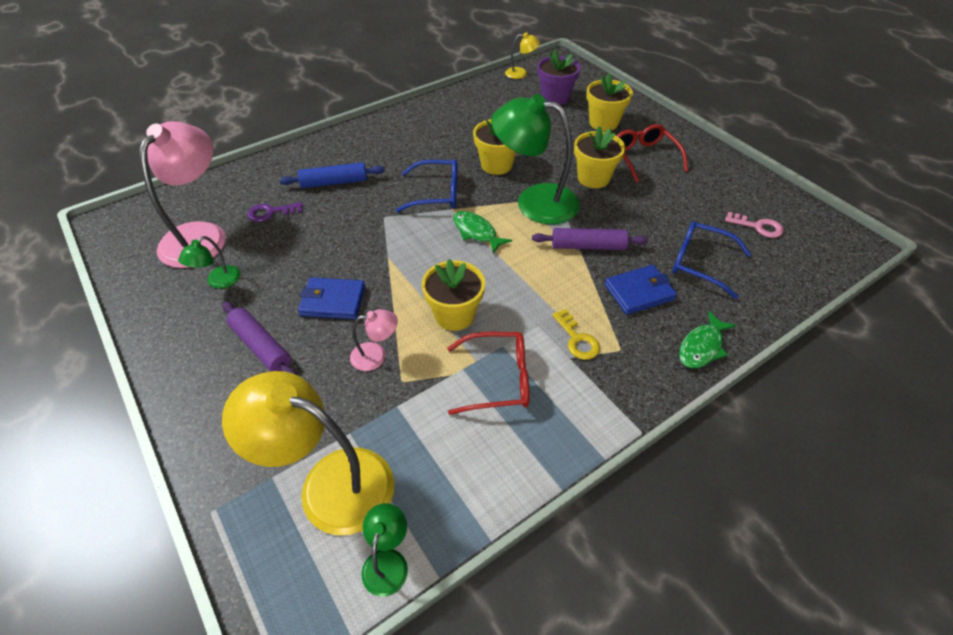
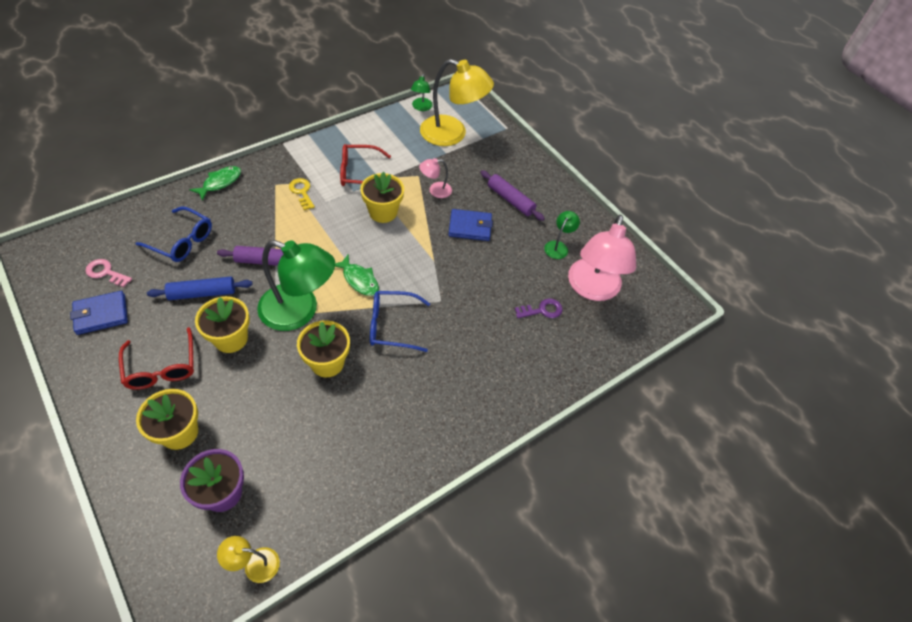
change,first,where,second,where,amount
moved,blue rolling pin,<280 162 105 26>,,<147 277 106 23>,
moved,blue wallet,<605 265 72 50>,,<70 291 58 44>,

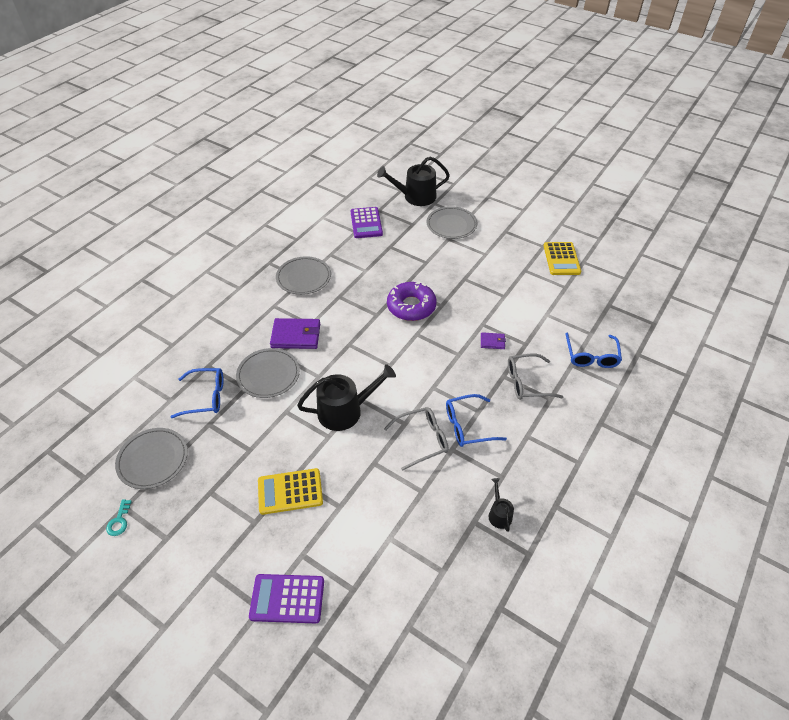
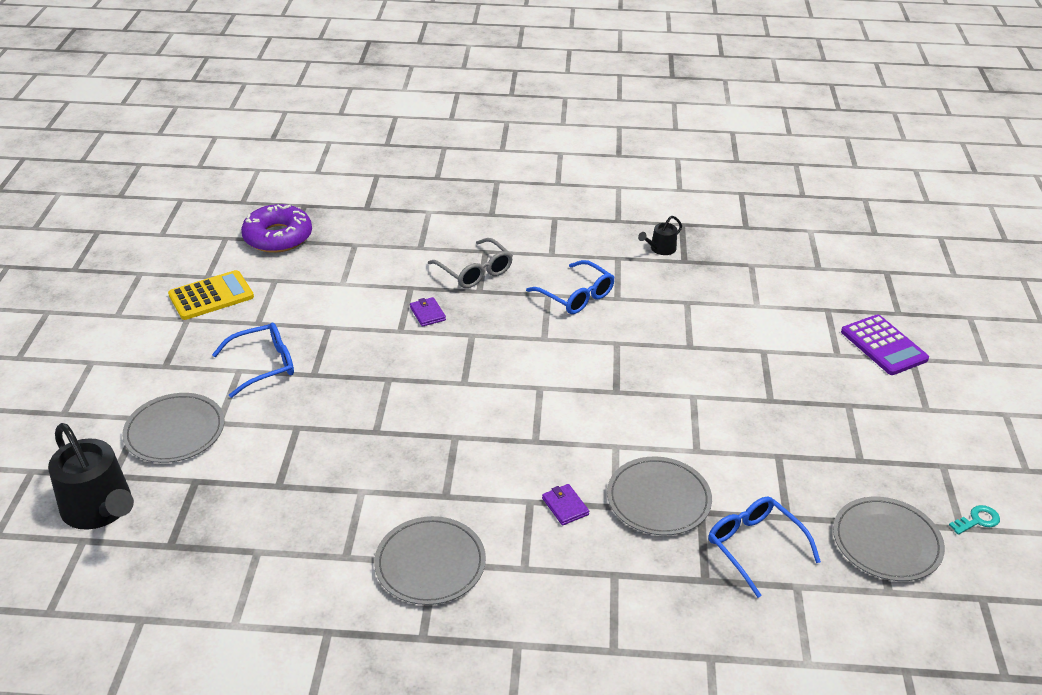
change,first,where,second,where,amount
removed,purple calculator,<350 207 33 31>,,,
moved,purple donut,<387 282 50 39>,,<241 204 71 49>,
resized,purple wallet,<270 318 50 31>,,<542 484 47 42>,x0.51
moved,blue glasses,<566 333 56 35>,,<212 323 82 75>,
removed,black watering can,<297 364 99 67>,,,
removed,grey glasses,<384 407 65 64>,,,
removed,yellow calculator,<258 468 65 47>,,,

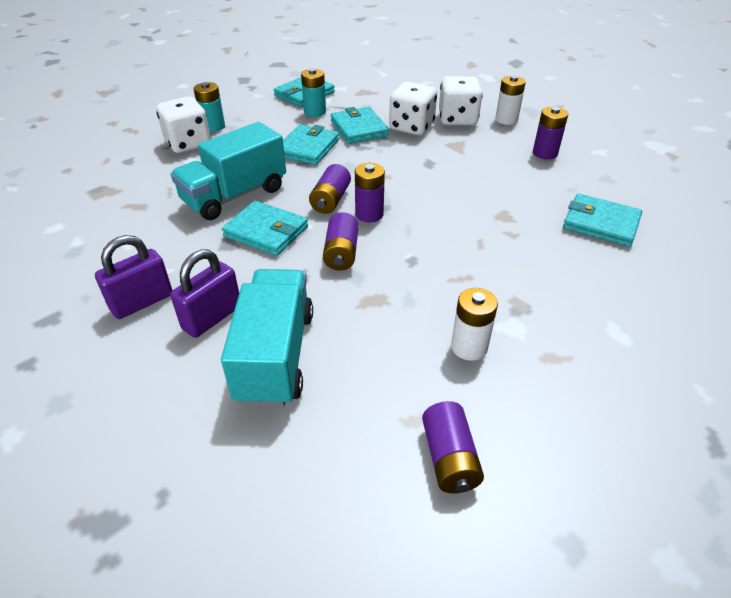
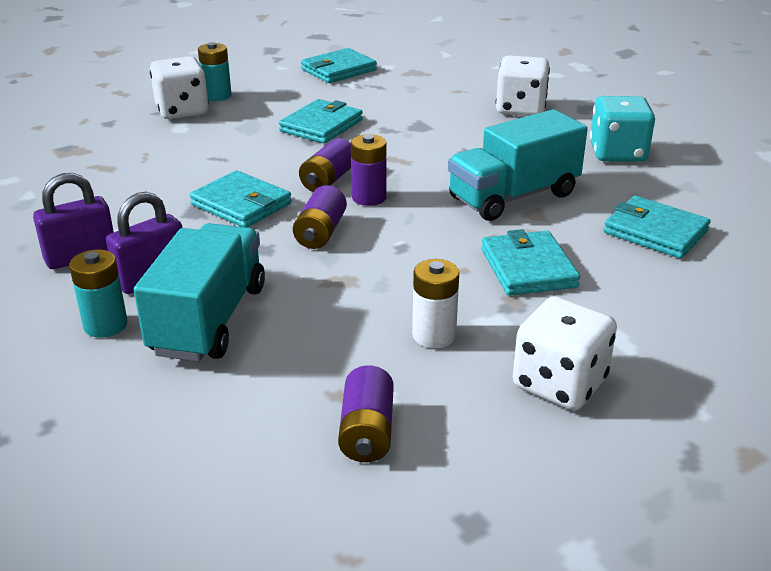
change,first,where,second,where,amount
moved,turquoise battery,<301 68 25 49>,,<69 250 59 88>,
removed,white battery,<495 75 31 50>,,,
moved,white dice,<389 82 48 53>,,<513 296 104 114>,
moved,turquoise wallet,<331 107 58 37>,,<481 229 99 67>,
replaced,purple battery,<533 107 35 53>,turquoise dice,<590 96 65 66>,
moved,turquoise truck,<171 122 115 98>,,<448 109 140 112>,

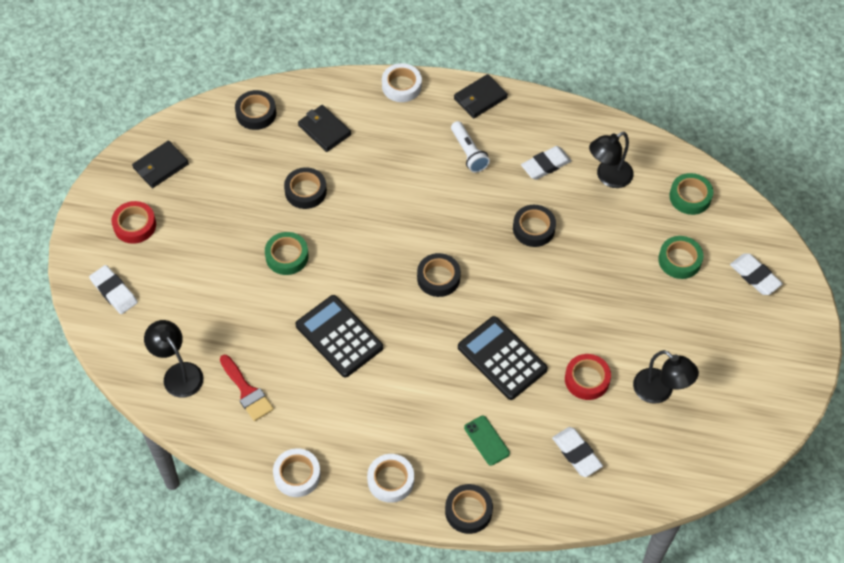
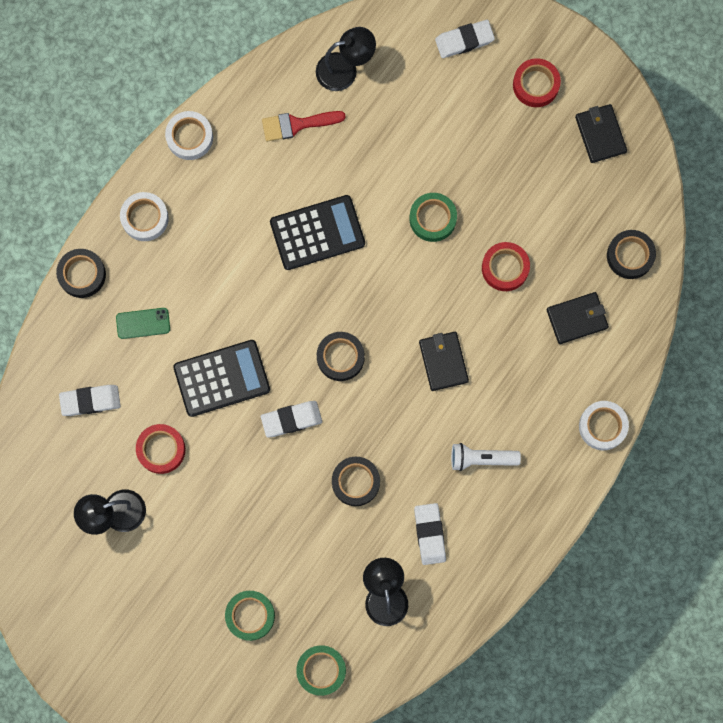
change,first,where,second,where,amount
moved,black wallet,<454 74 54 44>,,<419 332 50 59>,
recoloured,black tape,<284 167 43 42>,red tape,<482 242 48 49>,
moved,white eraser,<730 253 53 42>,,<261 401 61 36>,

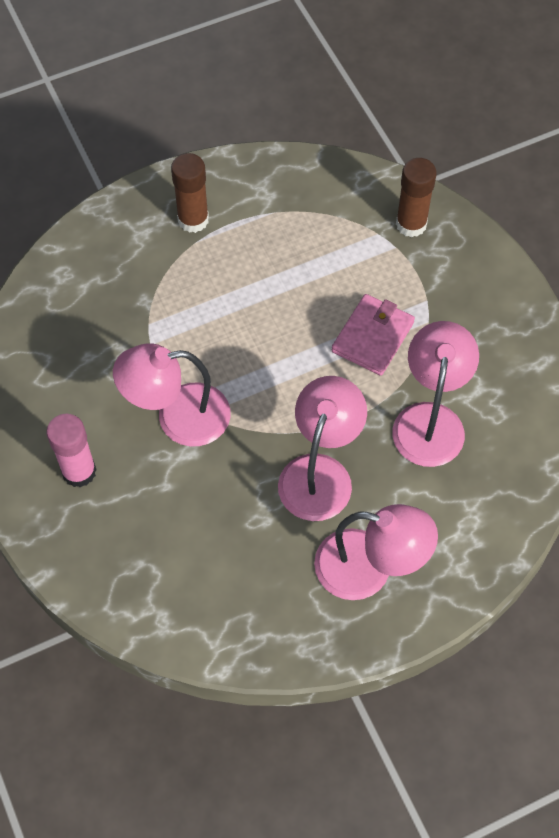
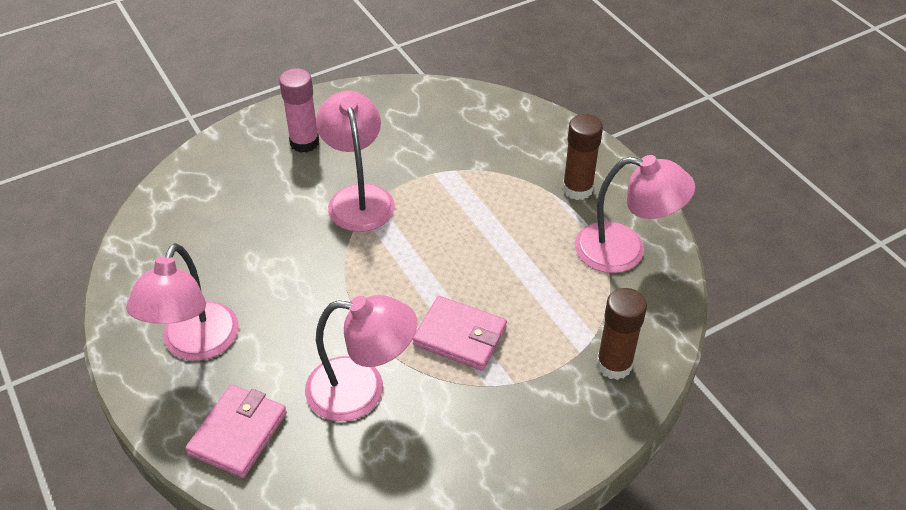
change,first,where,second,where,amount
moved,pink lamp,<278 376 89 145>,,<575 155 120 118>,
added,,,pink wallet,<185 384 102 94>,

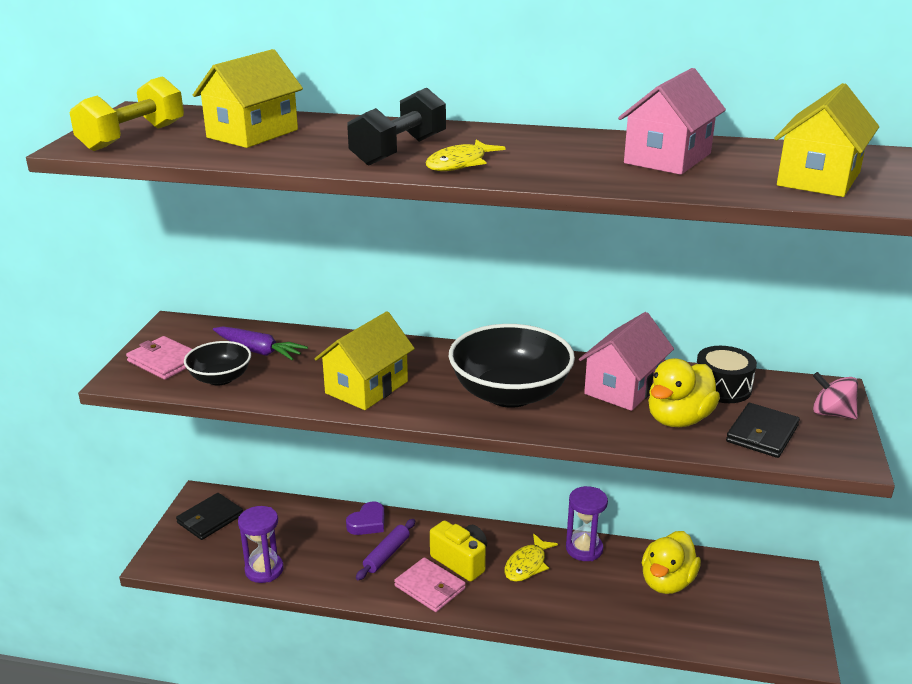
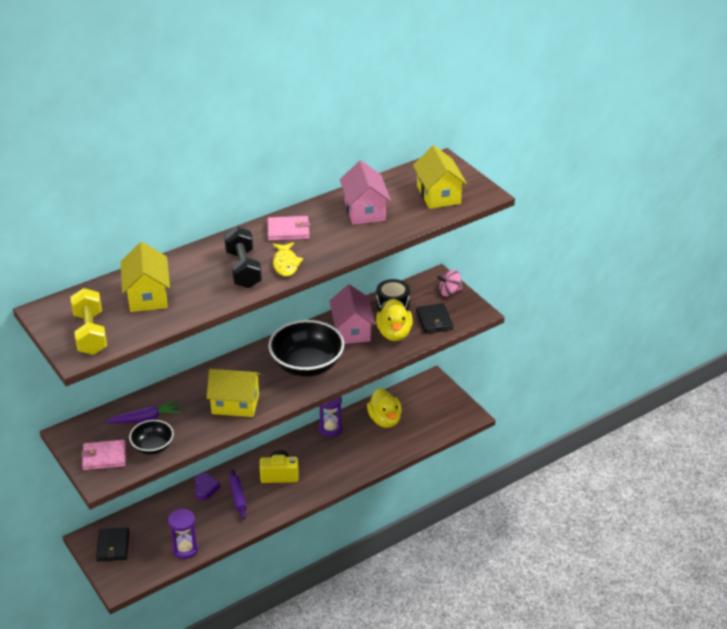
change,first,where,second,where,amount
turned,yellow house,<315 311 100 99>,,<206 369 55 48>,75 degrees counterclockwise
removed,yellow fish,<504 534 54 48>,,,
moved,pink wallet,<394 557 72 55>,,<268 216 42 25>,

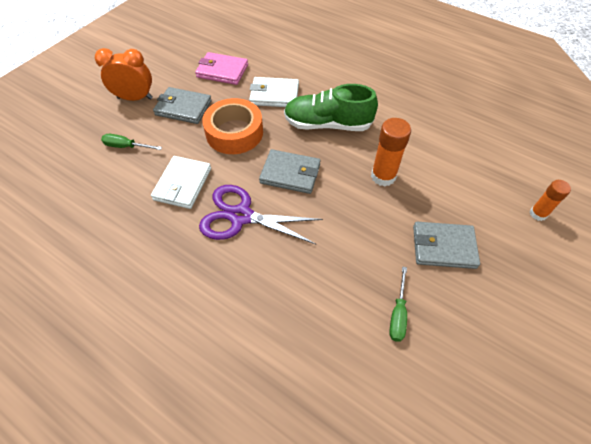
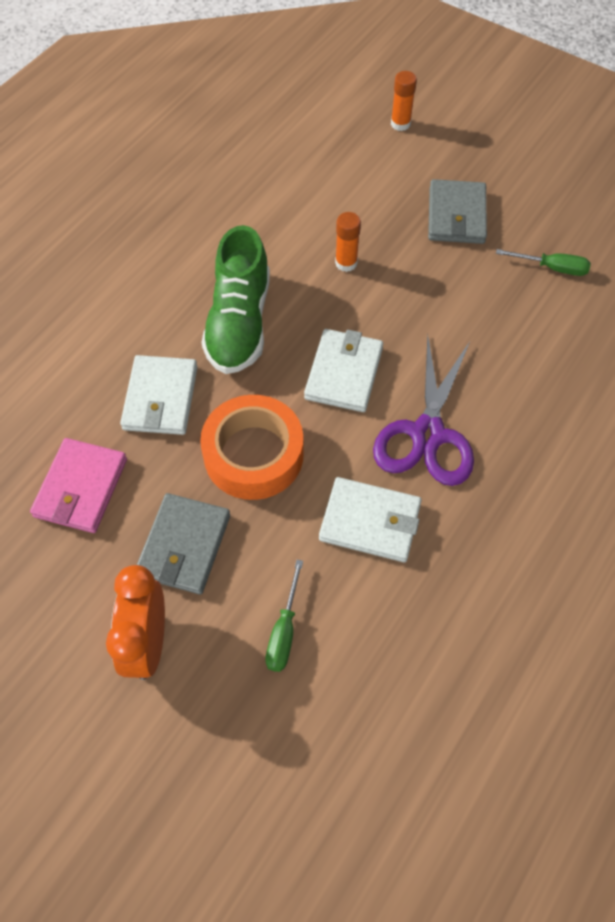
change,first,where,second,where,amount
resized,orange glue stick,<371 118 40 68>,,<335 212 26 60>,x0.63
recoloured,grey wallet,<259 149 62 45>,white wallet,<304 329 79 83>,

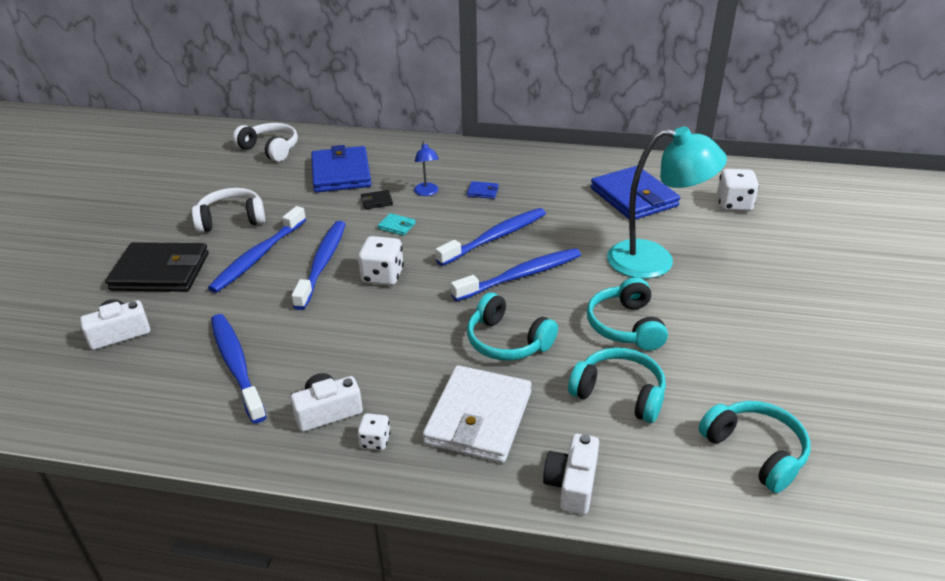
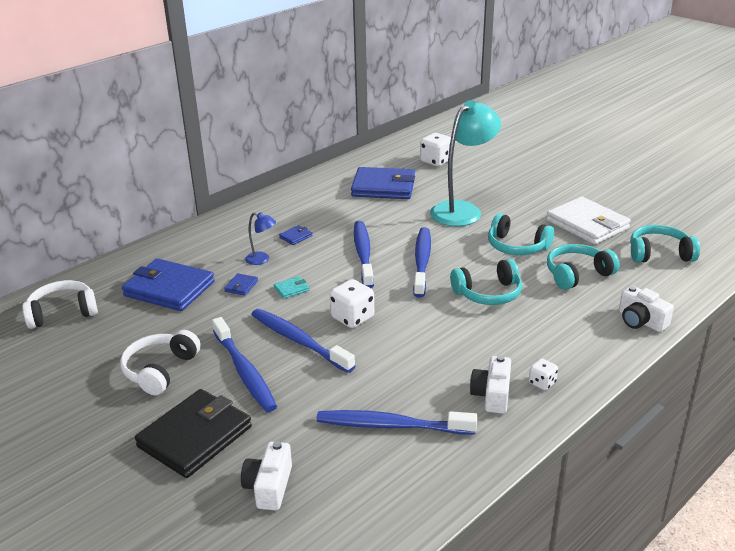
change,first,where,second,where,amount
recoloured,black wallet,<361 190 32 19>,blue wallet,<224 273 34 23>,
moved,white wallet,<423 365 109 98>,,<546 197 85 48>,

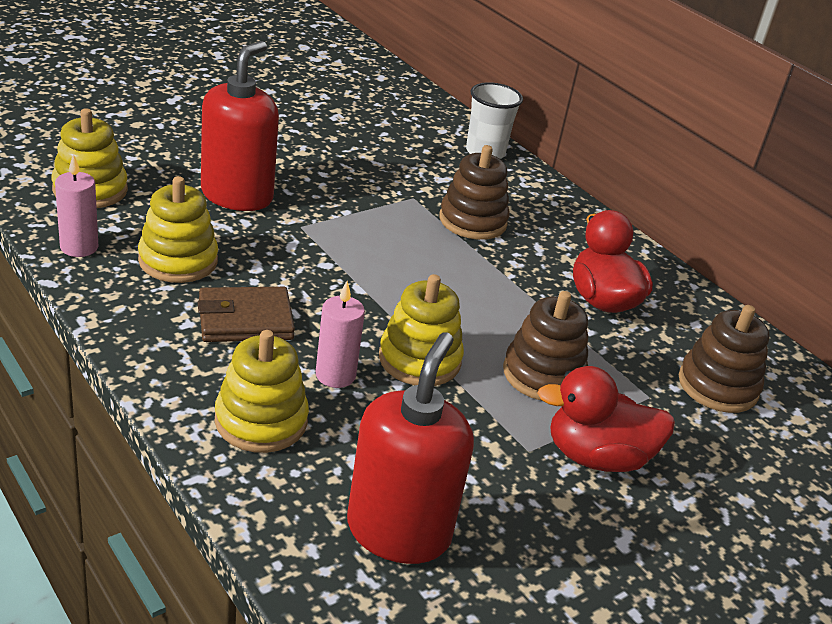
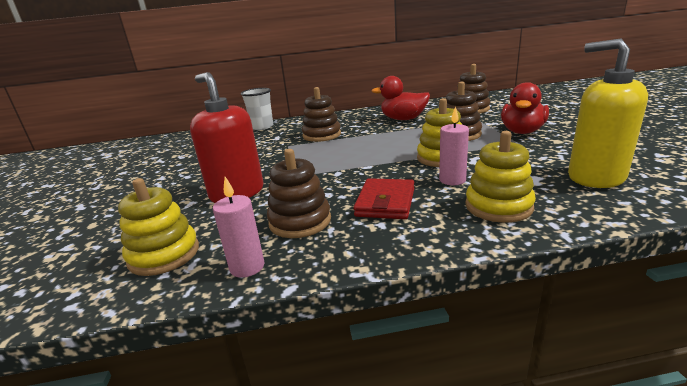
change,first,where,second,where,amount
recoloured,yellow stacking toy,<138 176 80 107>,brown stacking toy,<267 149 64 89>,
recoloured,brown wallet,<198 287 97 55>,red wallet,<353 178 61 41>,
recoloured,red soap dispenser,<347 332 127 232>,yellow soap dispenser,<568 38 80 150>,

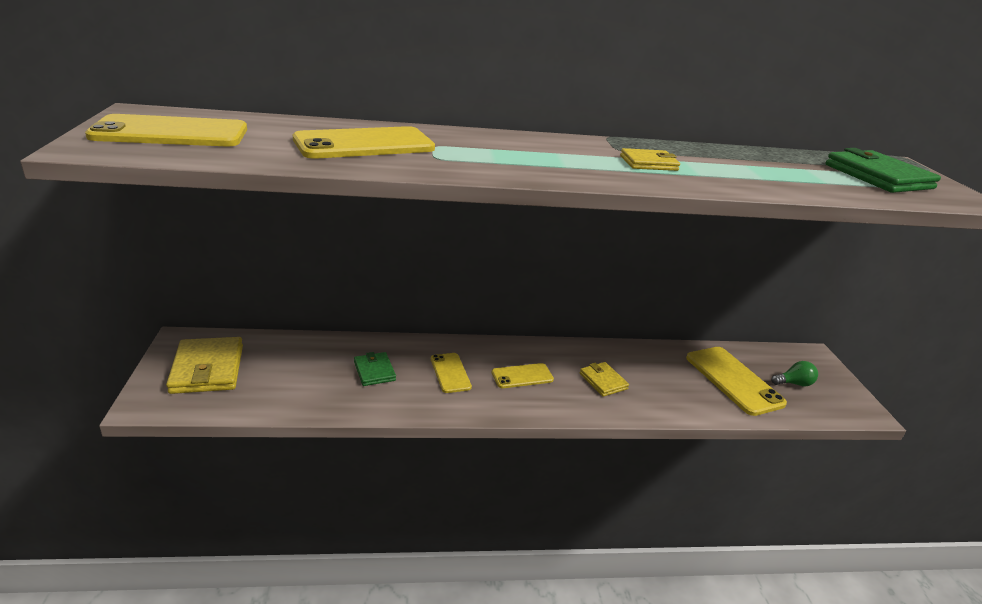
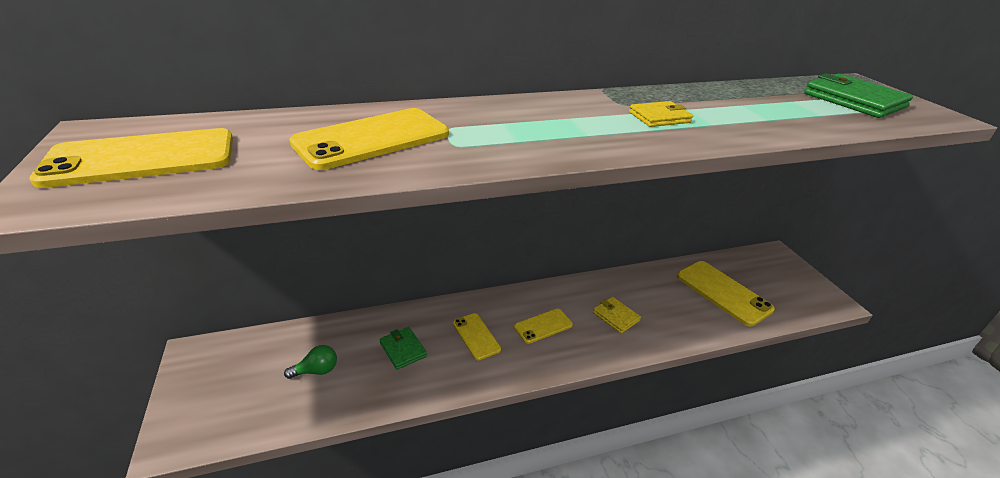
change,first,where,second,where,amount
removed,yellow wallet,<166 337 77 57>,,,
moved,green light bulb,<771 361 47 25>,,<284 345 53 34>,

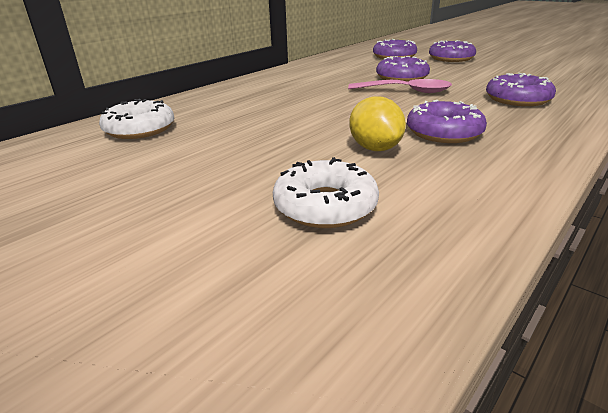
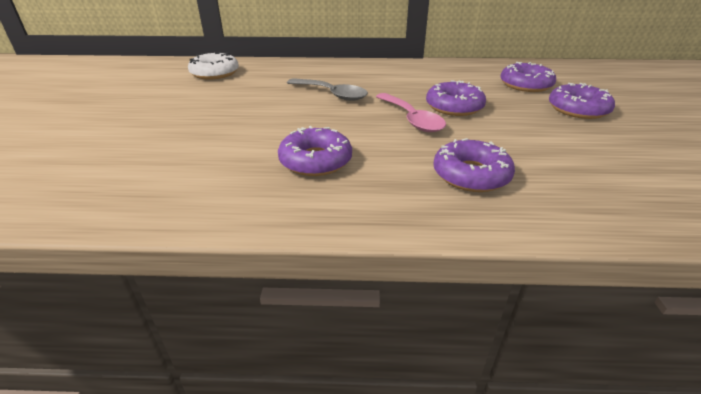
change,first,where,second,where,amount
removed,yellow lemon,<349 96 57 55>,,,
removed,white donut,<273 157 106 71>,,,
added,,,grey spoon,<287 78 81 23>,

